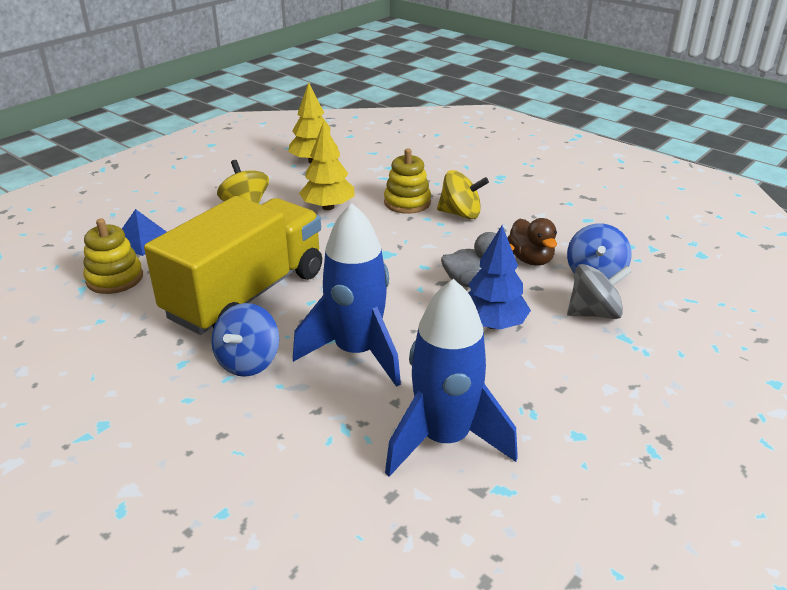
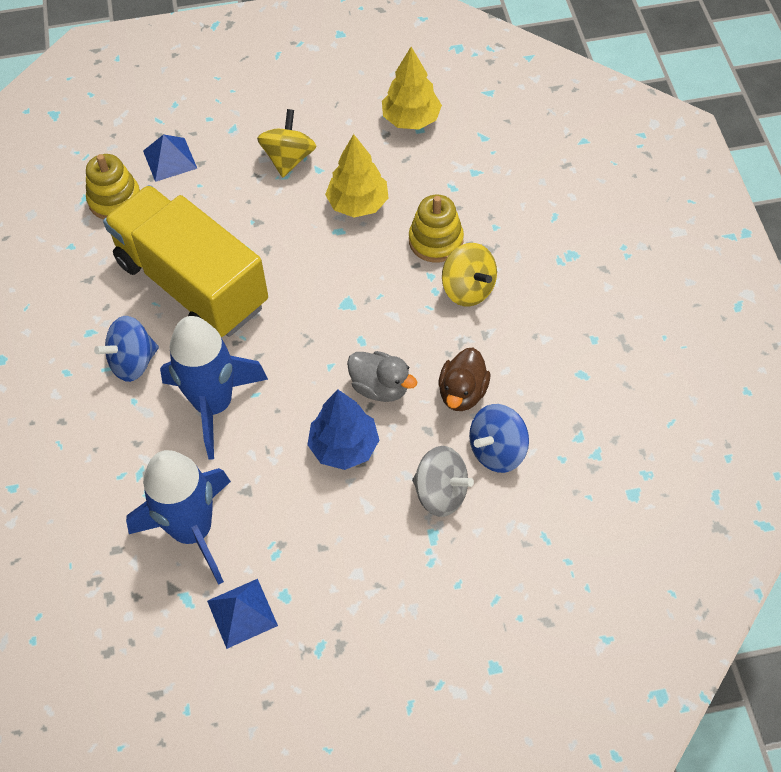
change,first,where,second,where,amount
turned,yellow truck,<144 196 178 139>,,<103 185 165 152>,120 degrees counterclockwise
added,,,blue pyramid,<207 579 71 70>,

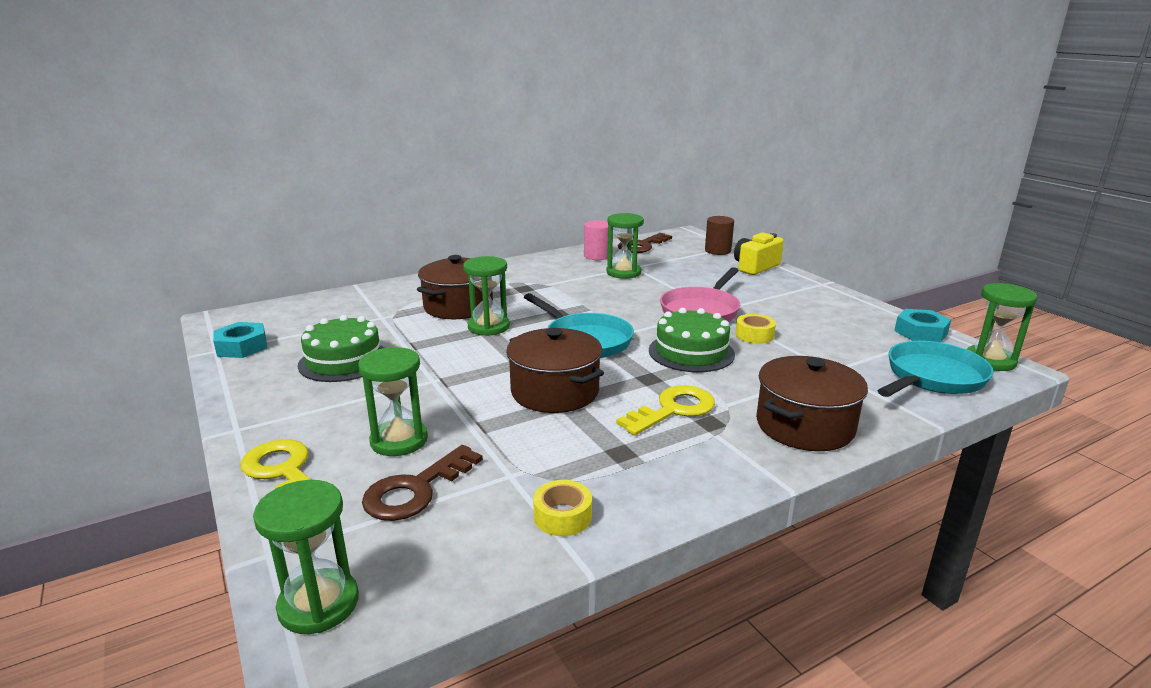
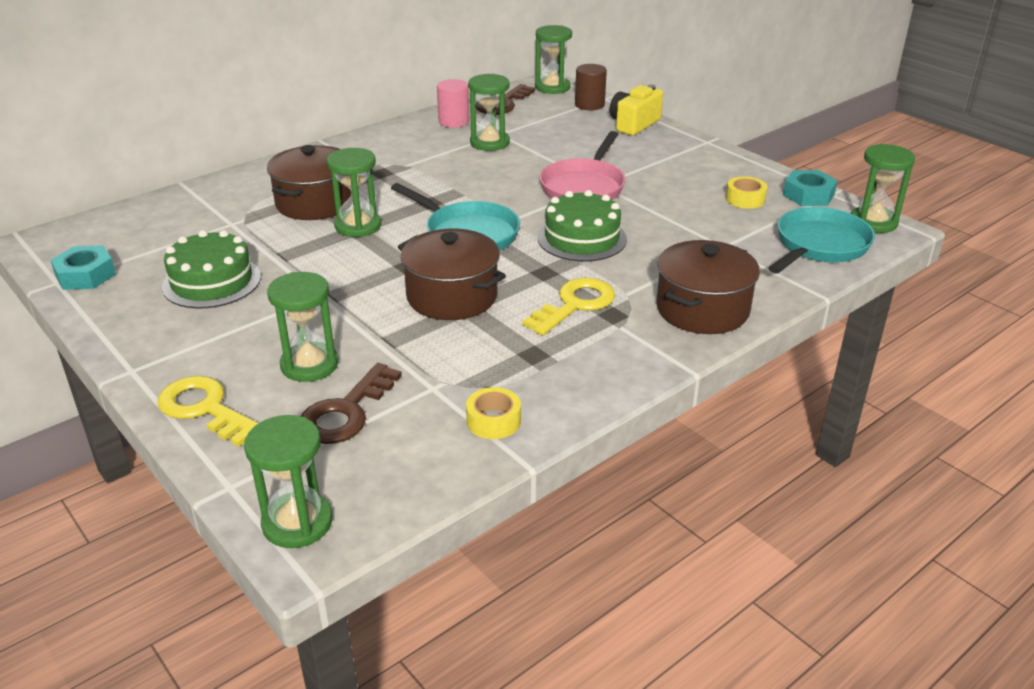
change,first,where,second,where,amount
moved,yellow tape,<735 314 41 30>,,<726 176 41 33>,
added,,,green hourglass,<535 25 37 69>,

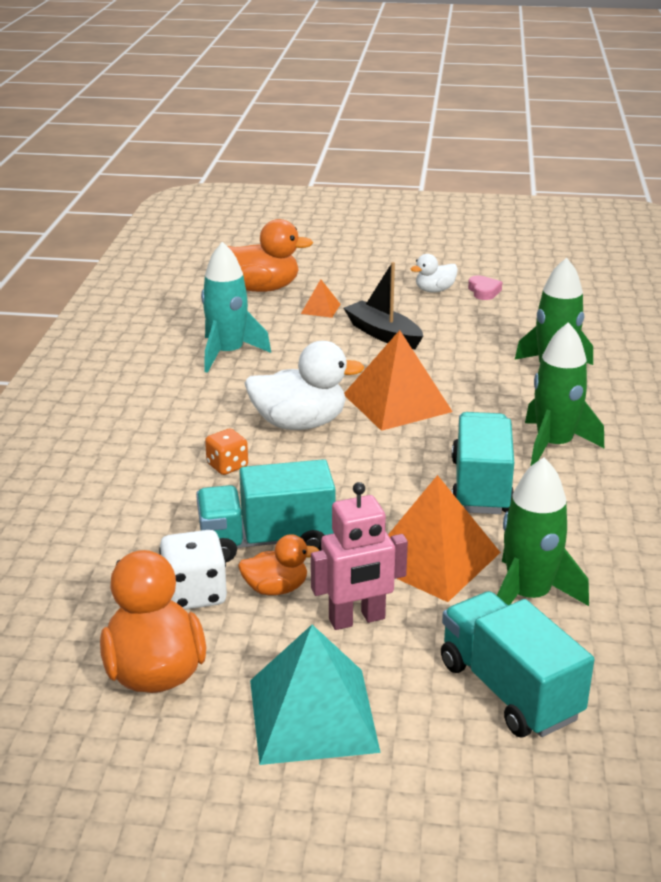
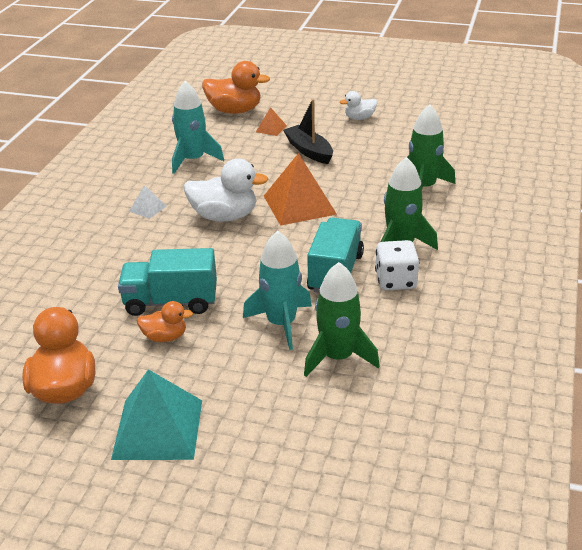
change,first,where,second,where,amount
removed,pink heart,<468 275 34 25>,,,
removed,orange dice,<205 429 43 46>,,,
replaced,orange pyramid,<388 475 113 127>,turquoise rocket,<243 231 69 119>,
removed,pink robot,<311 482 97 148>,,,
moved,white dice,<159 530 68 80>,,<375 240 44 50>,
removed,turquoise truck,<441 591 153 146>,,,
added,,,white pyramid,<129 185 38 34>,

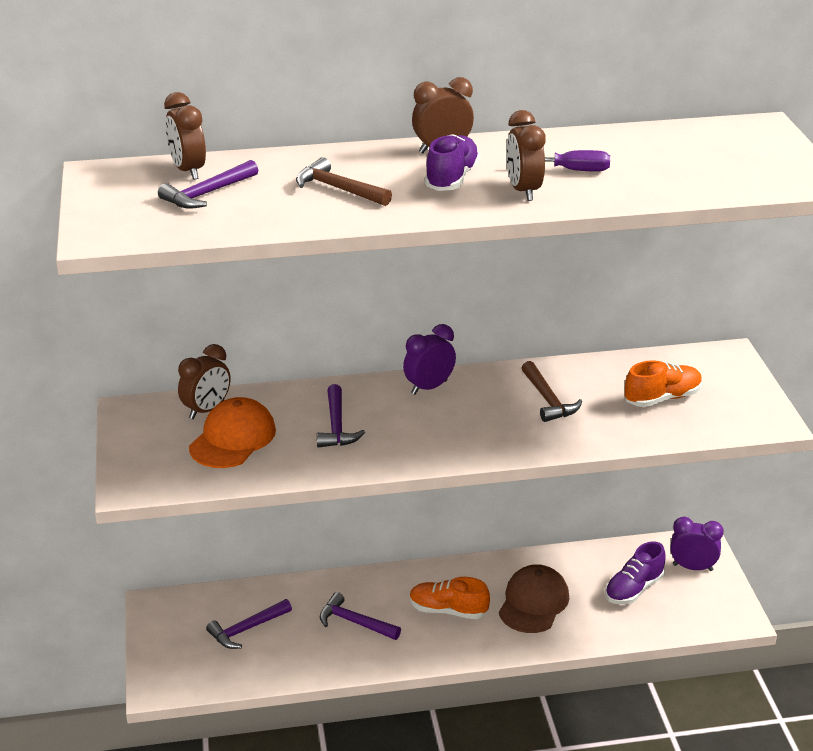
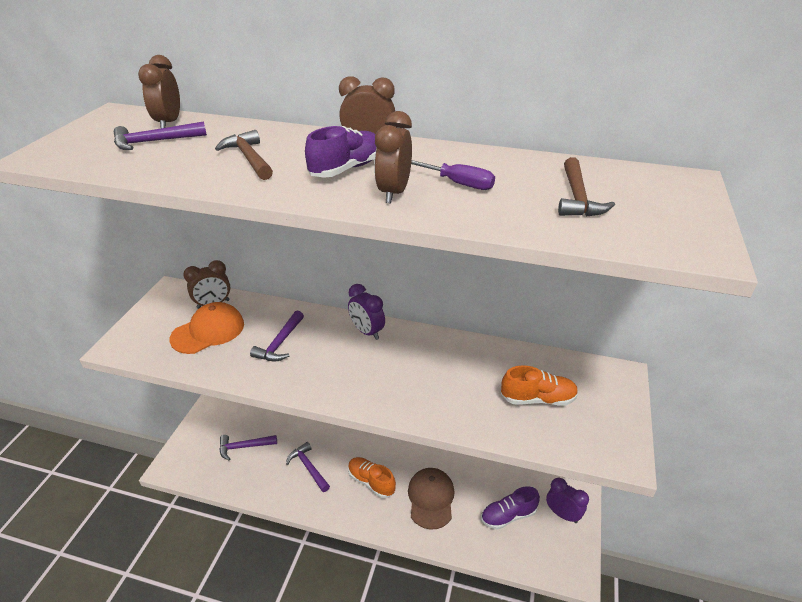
change,first,where,second,where,amount
turned,purple clock,<403 324 53 71>,,<348 284 37 56>,120 degrees counterclockwise
moved,brown hammer,<522 361 60 61>,,<558 157 57 60>,
turned,brown cap,<499 564 70 69>,,<408 468 47 62>,45 degrees counterclockwise

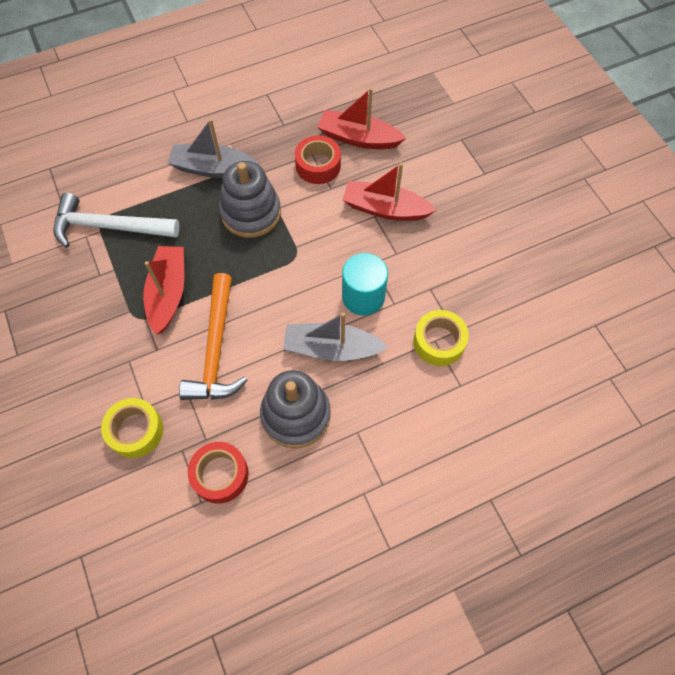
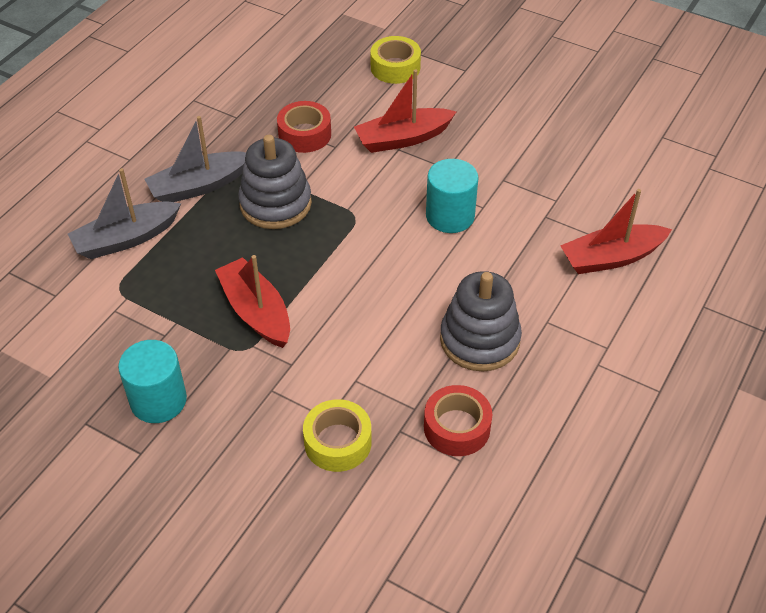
change,first,where,second,where,amount
moved,red boat,<318 88 88 61>,,<560 189 112 85>,
removed,white hammer,<53 193 126 55>,,,
removed,orange hammer,<179 273 69 127>,,,
moved,yellow tape,<413 310 56 56>,,<370 36 51 48>,
moved,grey boat,<283 312 105 49>,,<68 168 113 91>,
added,,,turquoise cylinder,<118 340 69 83>,

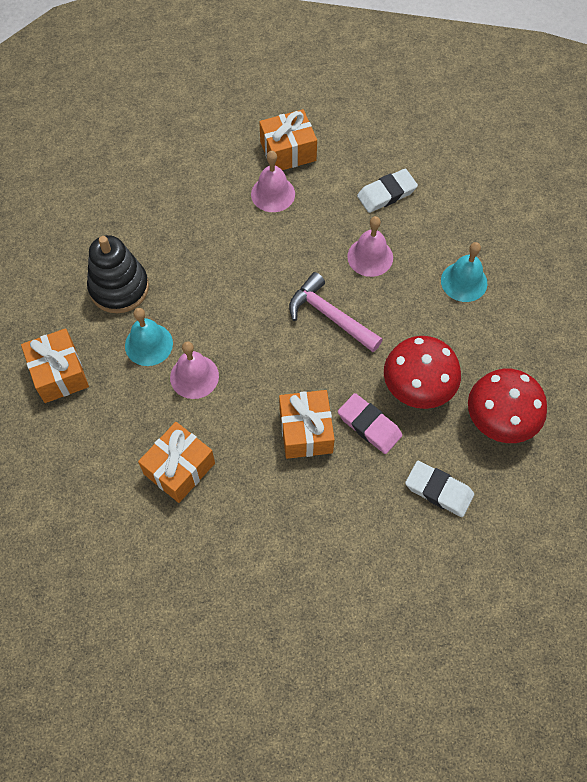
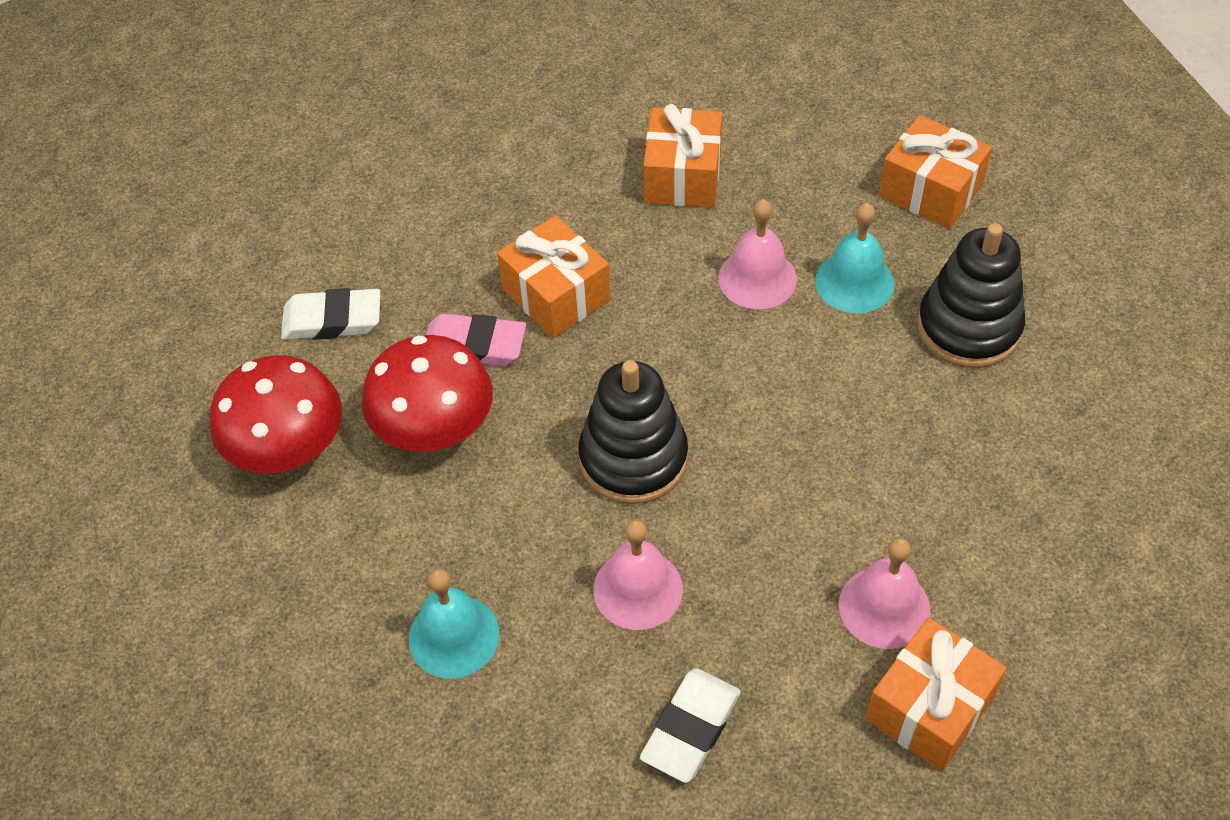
change,first,where,second,where,amount
replaced,pink hammer,<289 272 94 80>,black stacking toy,<578 360 110 144>,

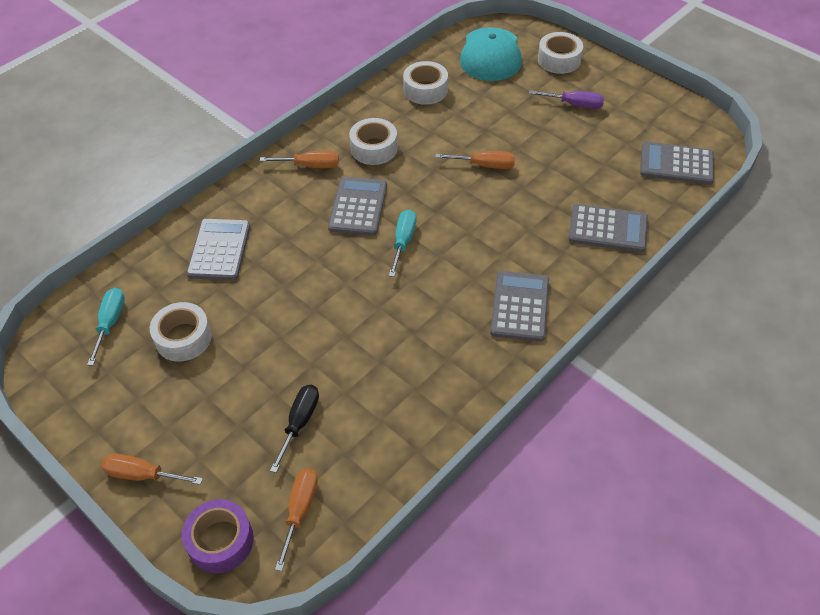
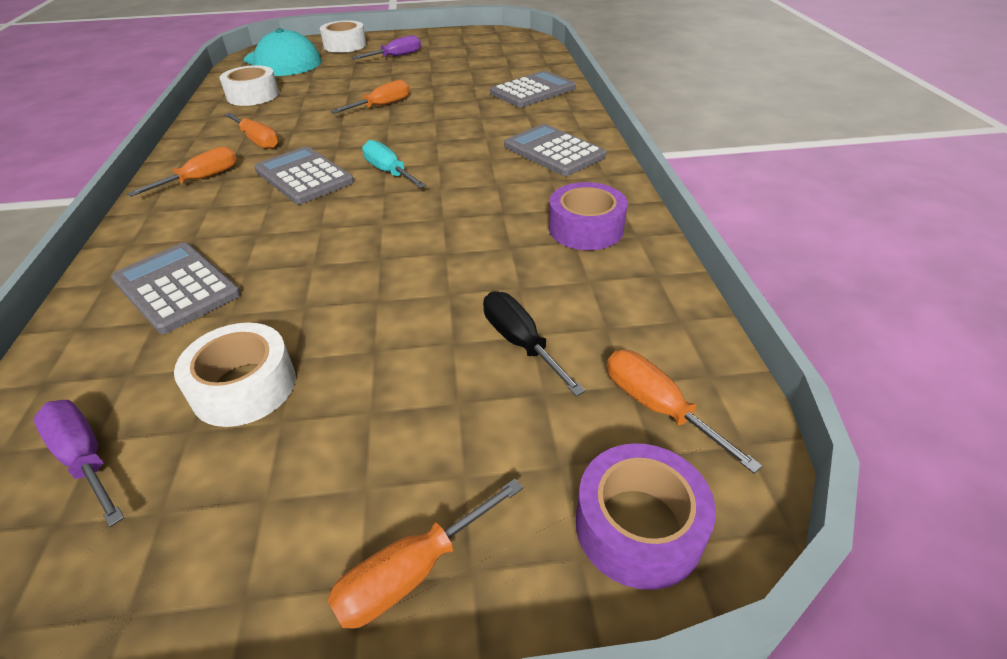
change,first,where,second,where,amount
replaced,white tape,<349 118 49 47>,orange screwdriver,<224 113 55 36>,
removed,grey calculator,<640 142 74 43>,,,
recoloured,turquoise screwdriver,<87 288 38 78>,purple screwdriver,<34 400 90 127>,
added,,,purple tape,<549 182 79 68>,

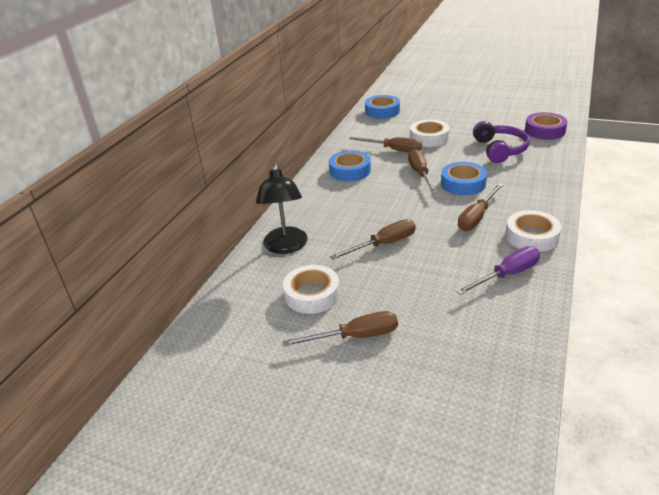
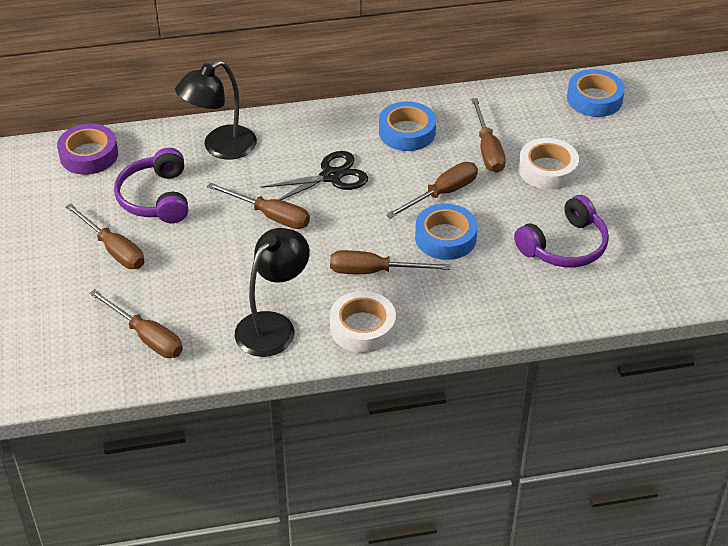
change,first,where,second,where,amount
moved,purple tape,<525 112 43 28>,,<57 124 61 51>,
replaced,purple screwdriver,<456 247 84 48>,black lamp,<234 228 76 129>,
replaced,white tape,<283 265 57 49>,purple headphones,<114 148 74 75>,
added,,,black scissors,<261 151 107 49>,
added,,,brown screwdriver,<89 289 94 69>,

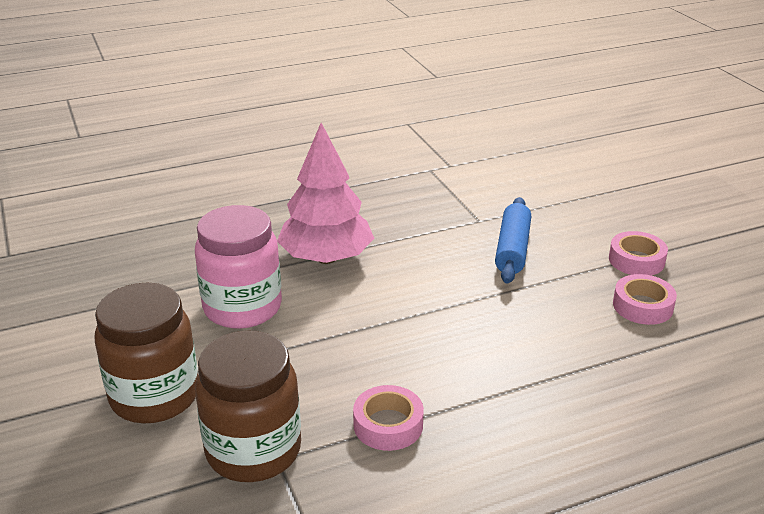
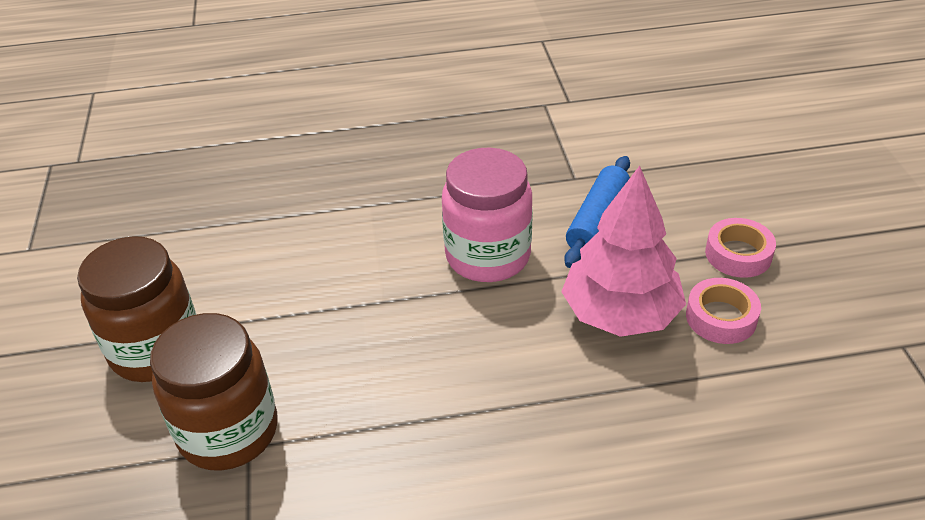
change,first,where,second,where,amount
moved,pink tree,<277 123 97 141>,,<561 166 125 171>,
moved,pink jar,<195 205 87 124>,,<442 147 91 135>,
removed,pink tape,<353 385 71 66>,,,

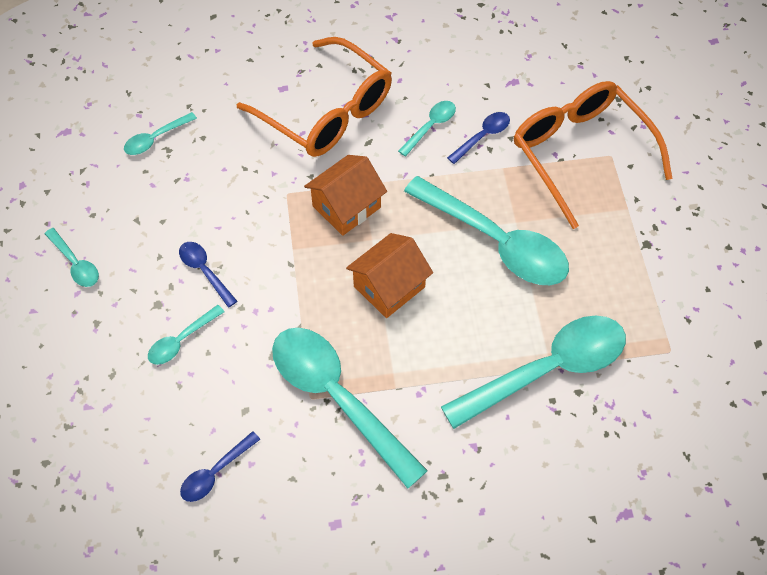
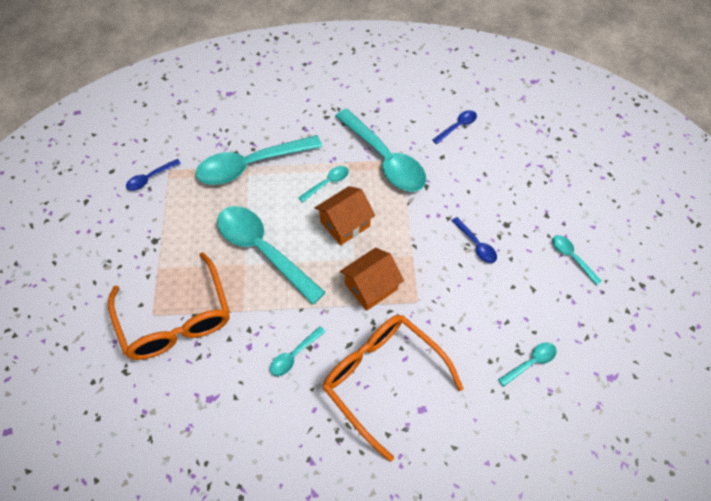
change,first,where,second,where,amount
moved,blue spoon,<447 112 63 52>,,<126 159 55 32>,
moved,turquoise spoon,<148 305 76 60>,,<298 166 51 36>,

